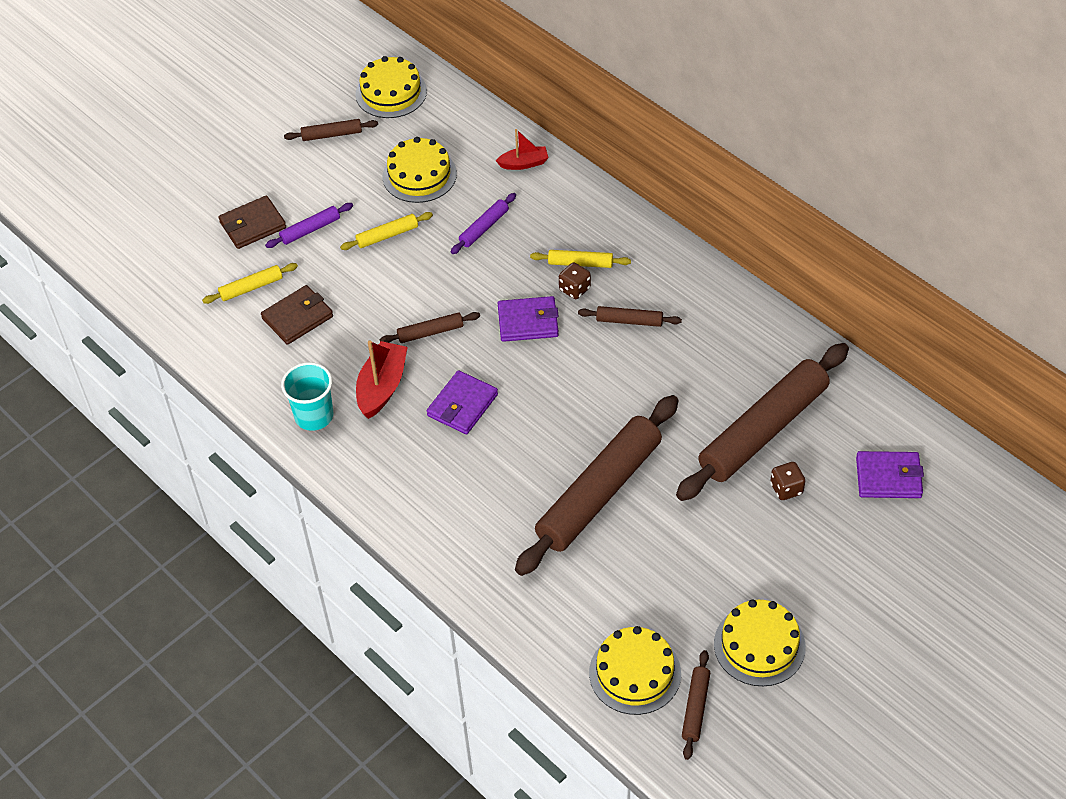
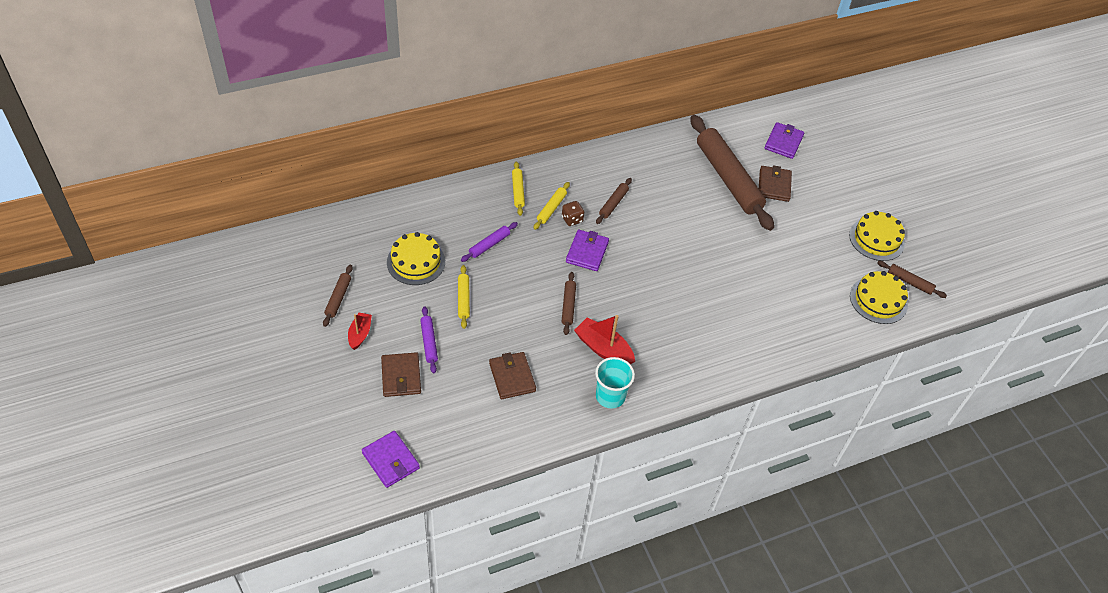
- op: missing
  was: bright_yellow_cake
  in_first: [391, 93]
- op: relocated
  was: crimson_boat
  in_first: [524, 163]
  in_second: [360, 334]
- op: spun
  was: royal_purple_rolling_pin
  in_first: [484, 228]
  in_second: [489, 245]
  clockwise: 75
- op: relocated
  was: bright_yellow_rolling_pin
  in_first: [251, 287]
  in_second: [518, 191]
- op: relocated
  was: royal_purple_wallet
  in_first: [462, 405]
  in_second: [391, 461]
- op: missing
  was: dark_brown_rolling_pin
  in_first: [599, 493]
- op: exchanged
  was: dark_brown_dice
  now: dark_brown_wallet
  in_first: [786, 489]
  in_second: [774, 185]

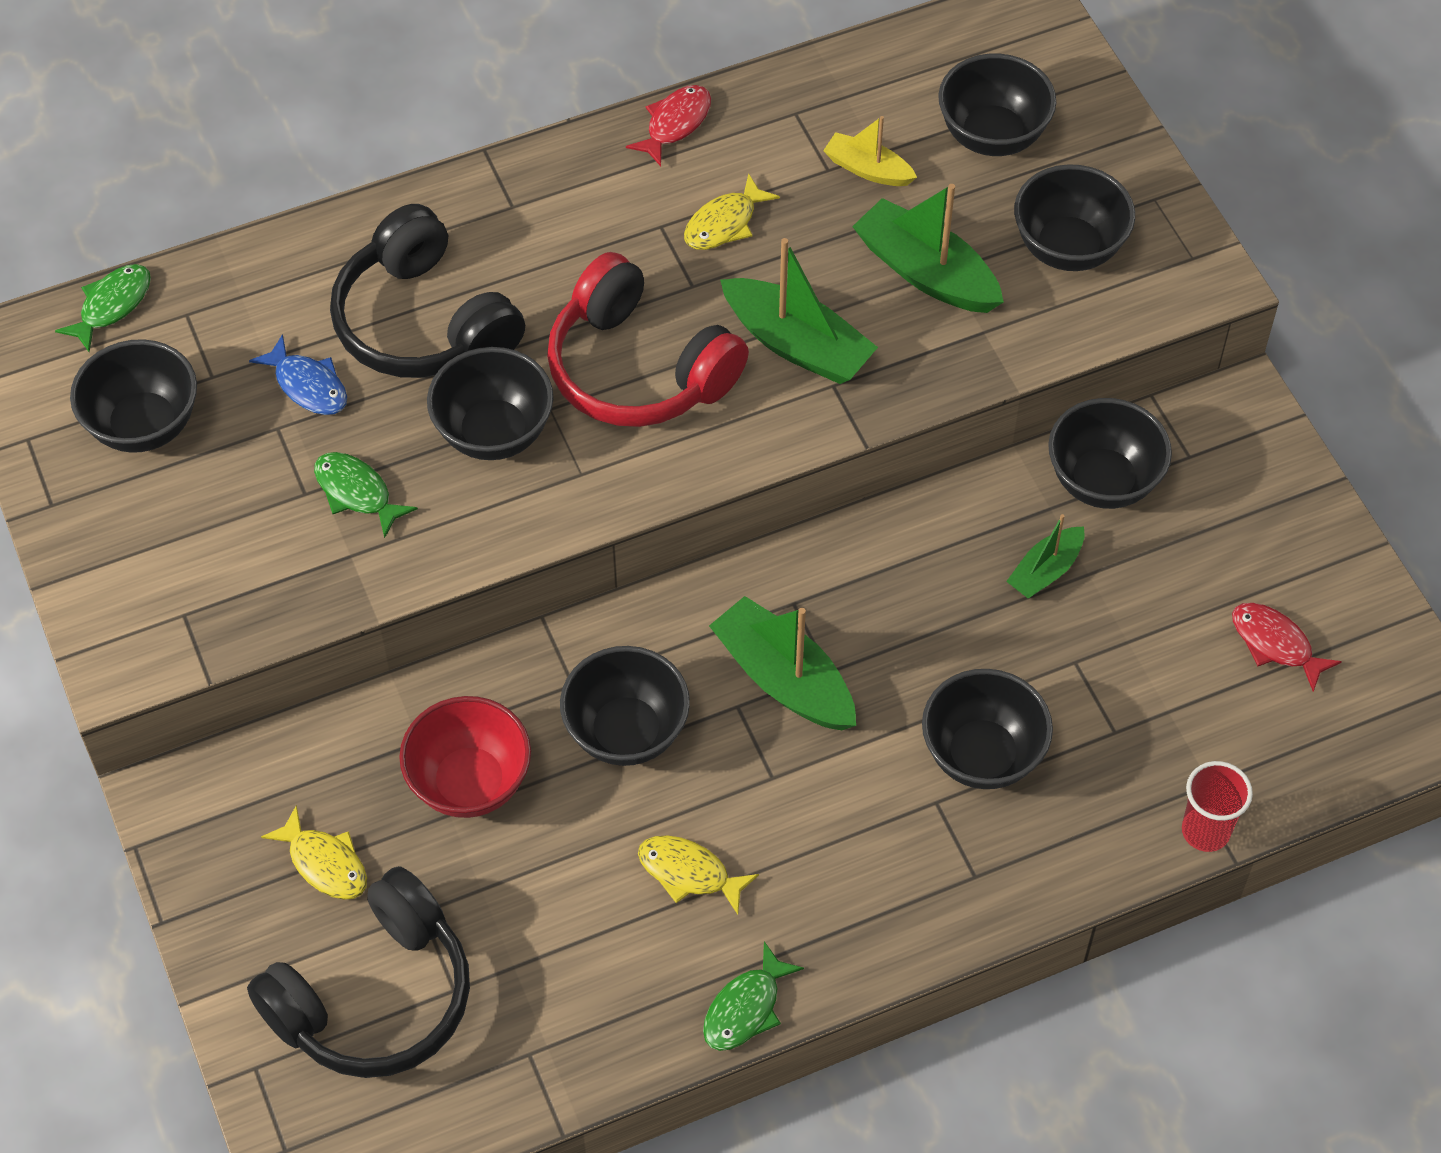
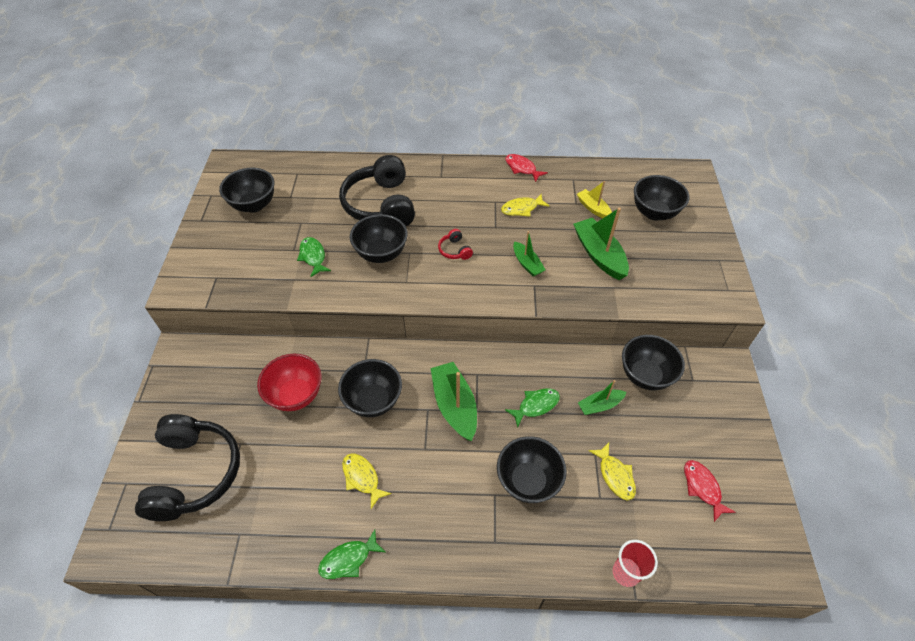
- op: spun
  was: crimson_fish_figure
  in_first: [675, 124]
  in_second: [522, 168]
  clockwise: -105
- op: missing
  was: ebony_serving_bowl
  in_first: [1068, 248]
- op: size
  was: emerald_boat
  in_first: [797, 344]
  in_second: [527, 264]
  ratio: 0.58
- op: size
  was: crimson_headset
  in_first: [639, 369]
  in_second: [454, 250]
  ratio: 0.4
- op: relocated
  was: emerald_fish_figure
  in_first: [112, 305]
  in_second: [536, 405]
- op: missing
  was: royal_blue_fish_figure
  in_first: [308, 385]
- op: relocated
  was: bright_yellow_fish_figure
  in_first: [325, 863]
  in_second: [615, 475]
- op: spun
  was: ebony_headset
  in_first: [374, 996]
  in_second: [194, 473]
  clockwise: -75

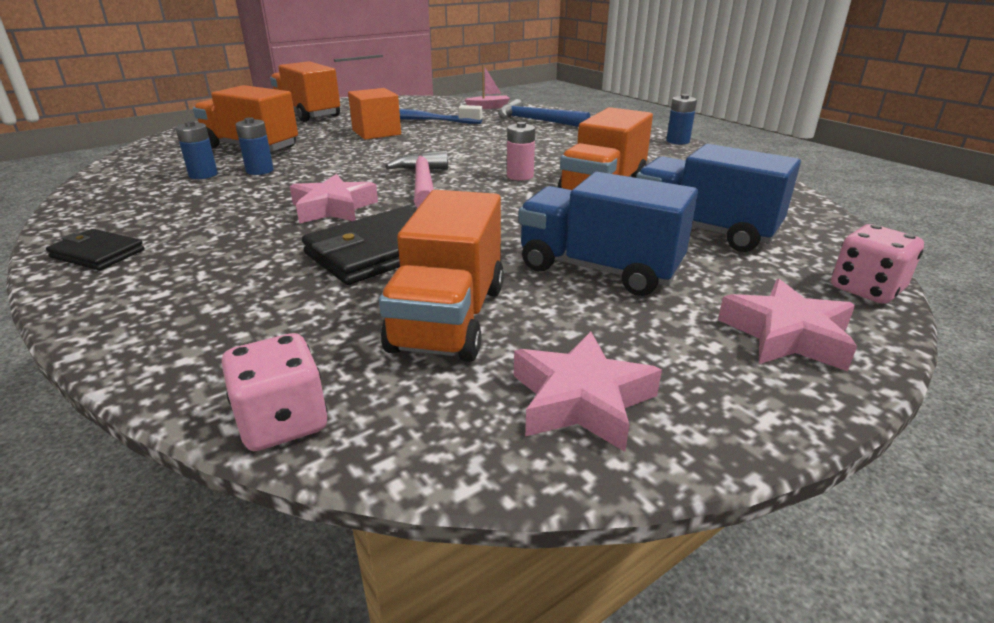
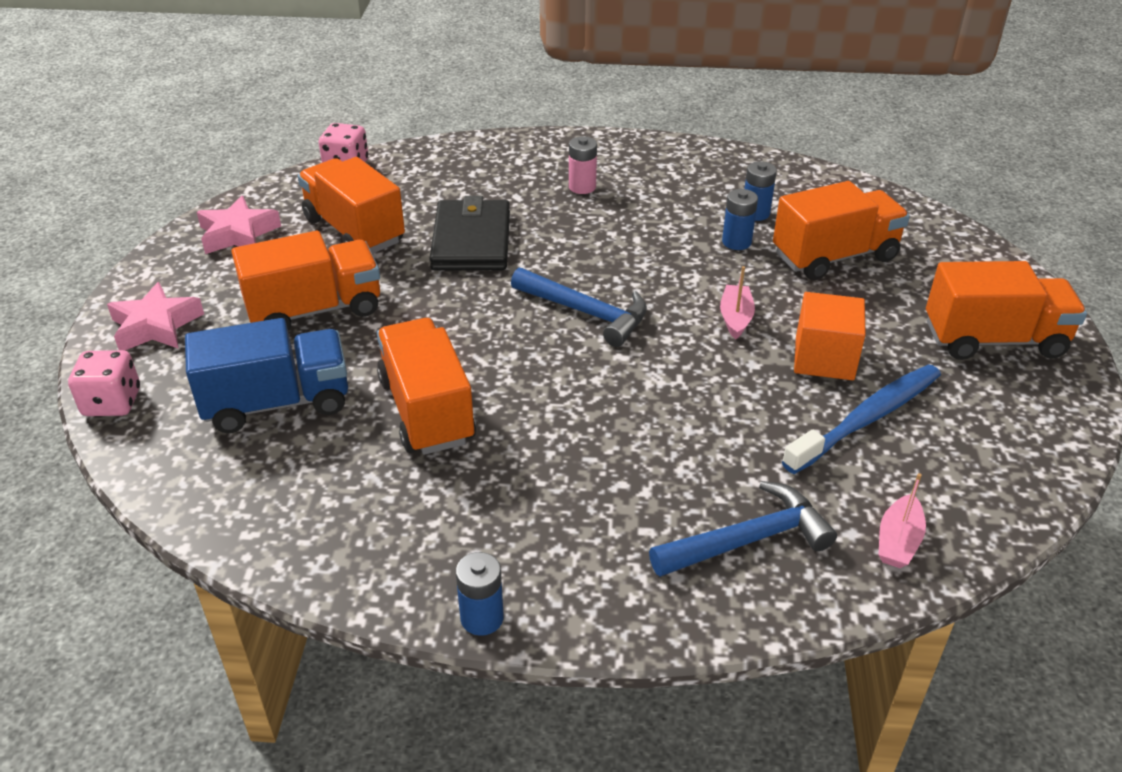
- op: relocated
  was: rosy_AA_battery
  in_first: [520, 176]
  in_second: [582, 187]
- op: colour
  was: rosy_hammer
  now: royal_blue_hammer
  in_first: [422, 184]
  in_second: [586, 313]
- op: colour
  was: royal_blue_lorry
  now: bright_orange_lorry
  in_first: [599, 269]
  in_second: [315, 310]
- op: missing
  was: rosy_five-pointed_star
  in_first: [333, 208]
- op: missing
  was: ebony_wallet
  in_first: [97, 253]
- op: appeared
  now: rosy_boat
  in_second: [735, 318]

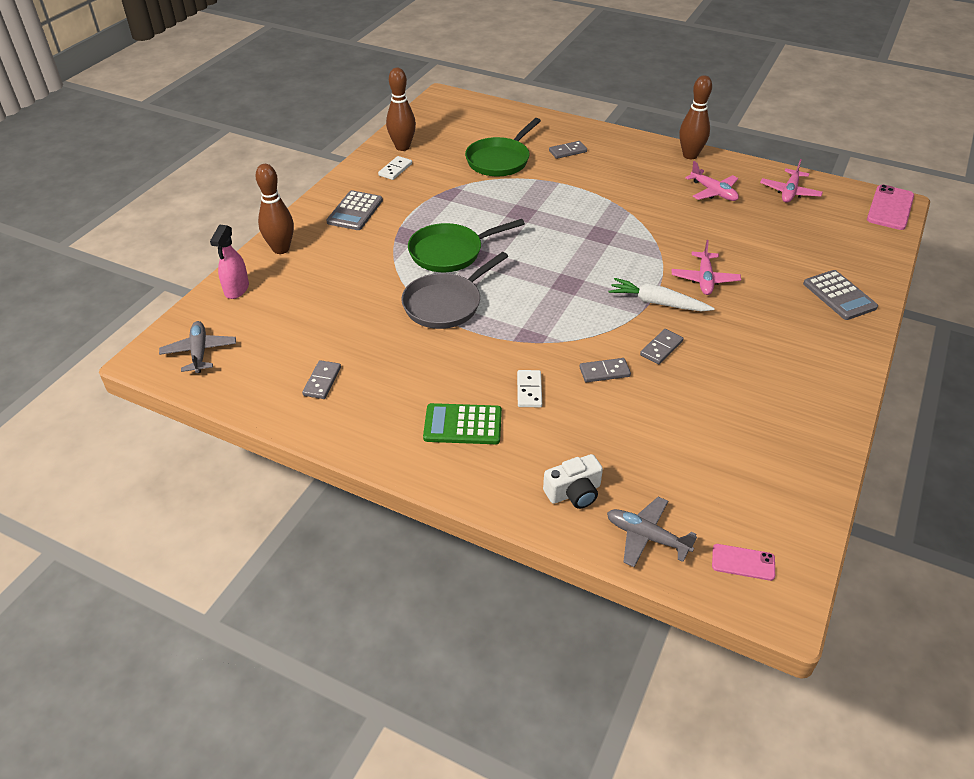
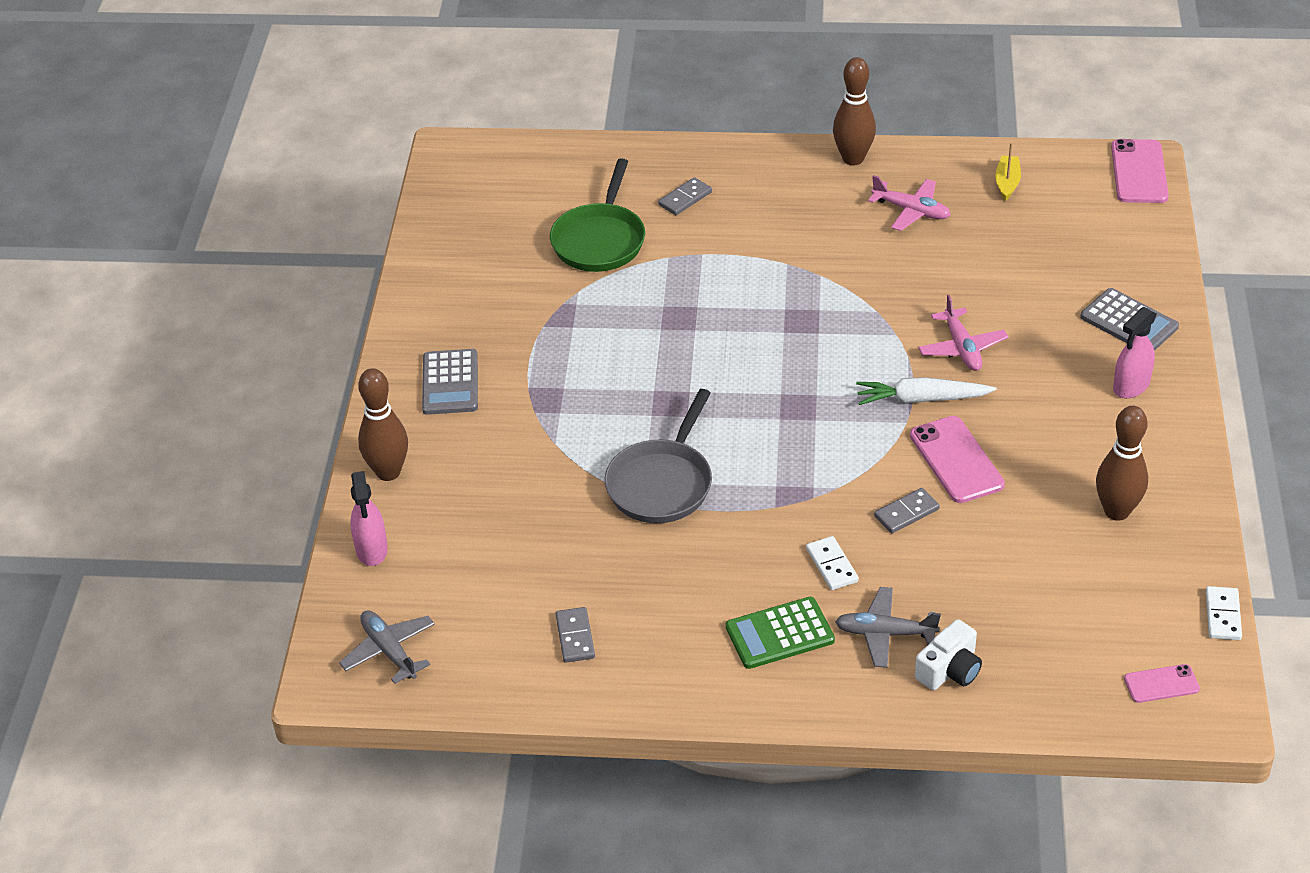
- op: relocated
  was: dark_brown_bowling_pin
  in_first: [402, 147]
  in_second: [1116, 511]
- op: relocated
  was: pure_white_domino_tile
  in_first: [395, 169]
  in_second: [1222, 615]
- op: exchanged
  was: rosy_aeroplane
  now: bright_yellow_boat
  in_first: [789, 192]
  in_second: [1007, 183]
- op: missing
  was: emerald_frying_pan
  in_first: [450, 252]
- op: exchanged
  was: gray_domino_tile
  now: rosy_phone
  in_first: [661, 348]
  in_second: [956, 460]
- op: relocated
  was: gray_aeroplane
  in_first: [646, 537]
  in_second: [885, 633]
- op: appeared
  now: rosy_spray_cleaner
  in_second: [1131, 386]

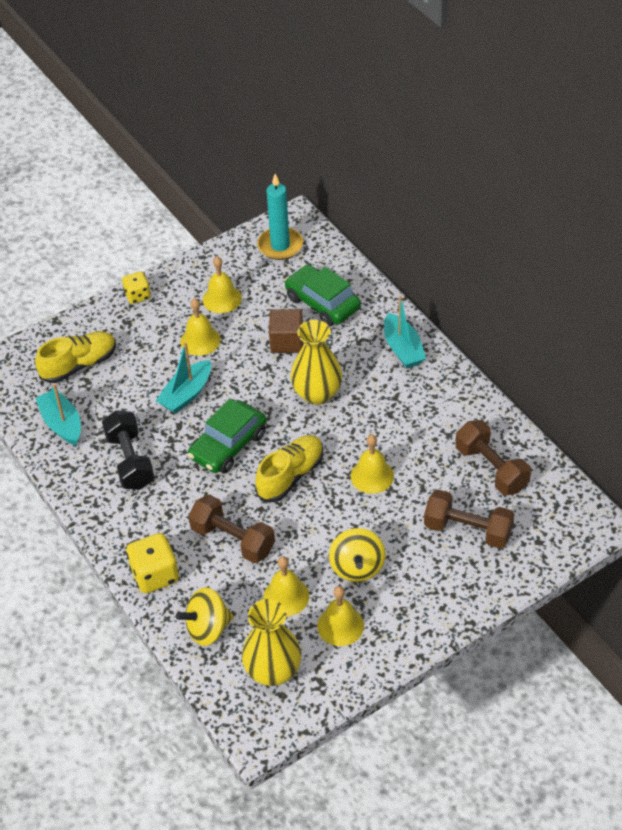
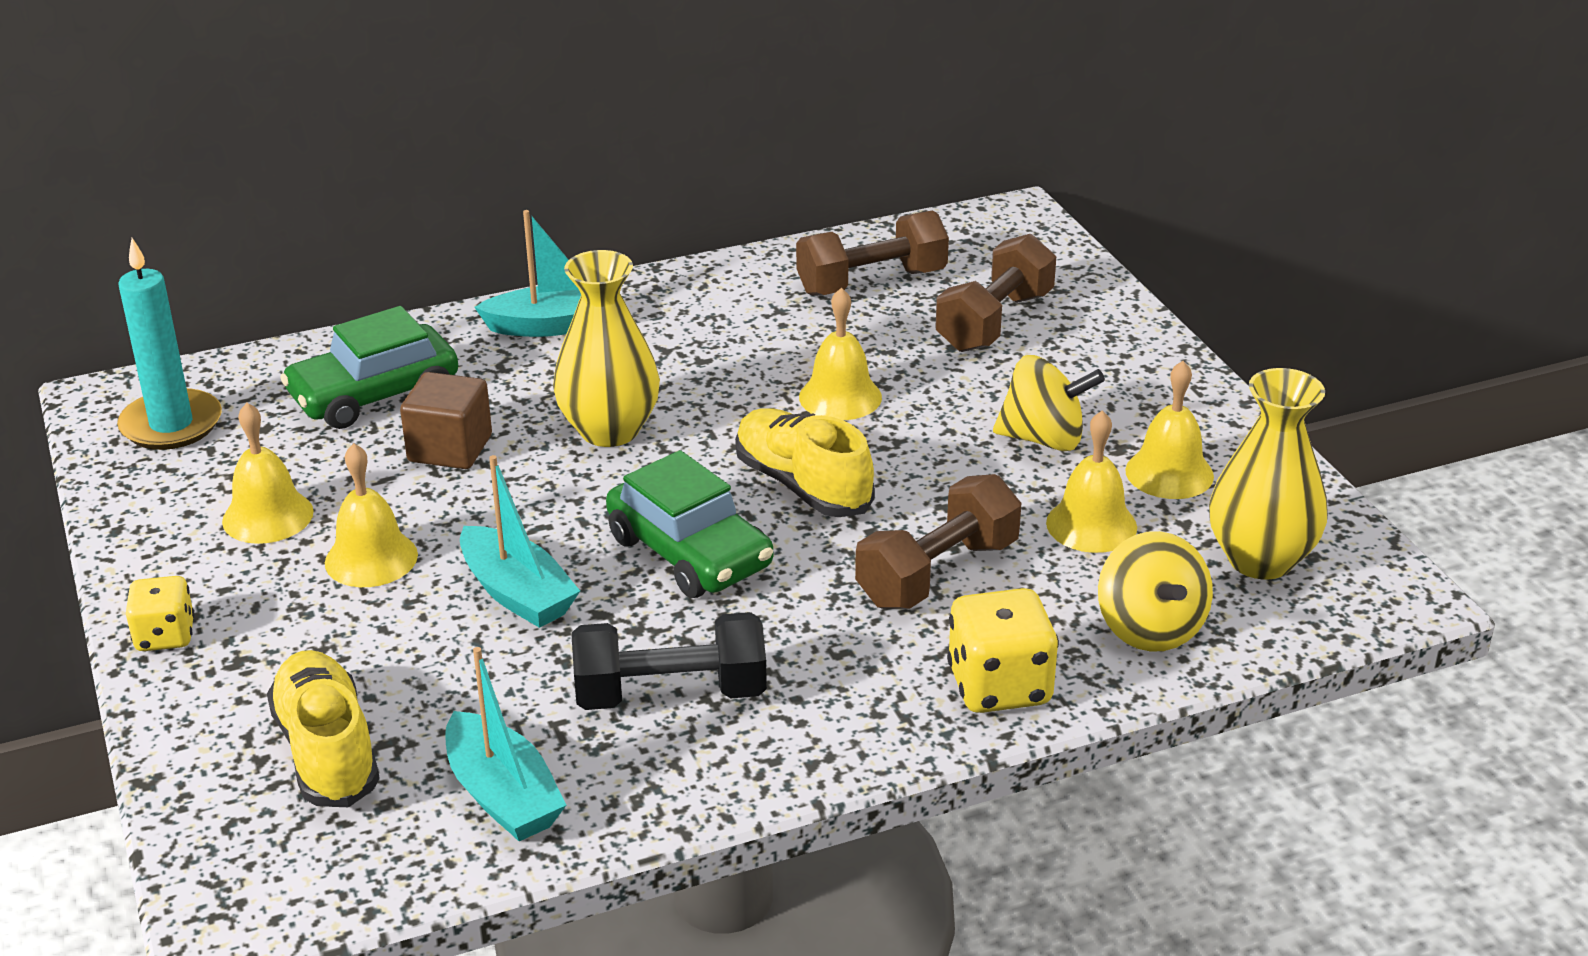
- op: spun
  was: turquoise_boat
  in_first: [62, 424]
  in_second: [503, 795]
  clockwise: -105

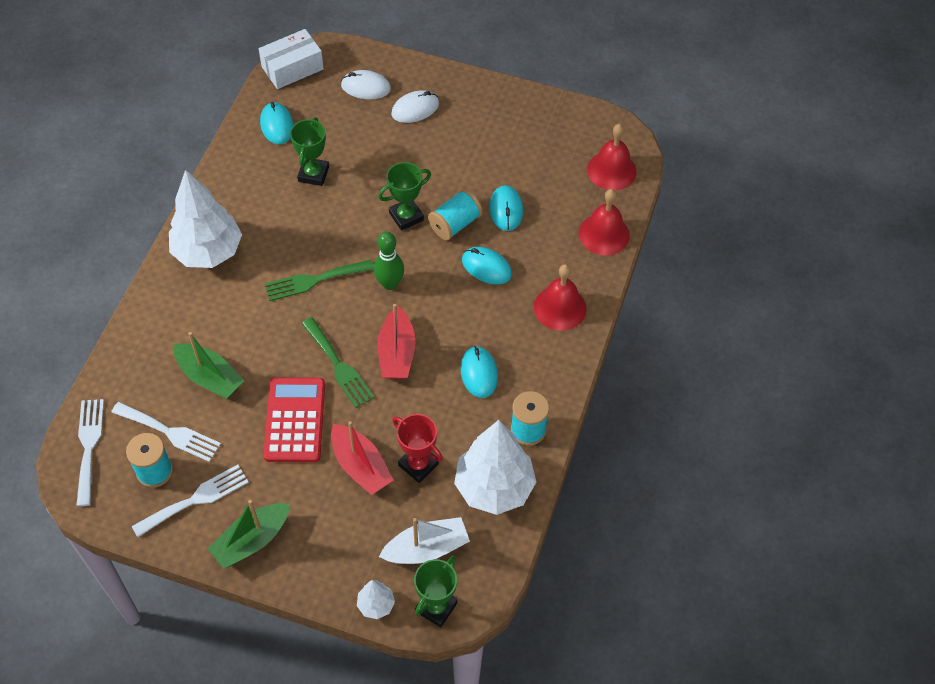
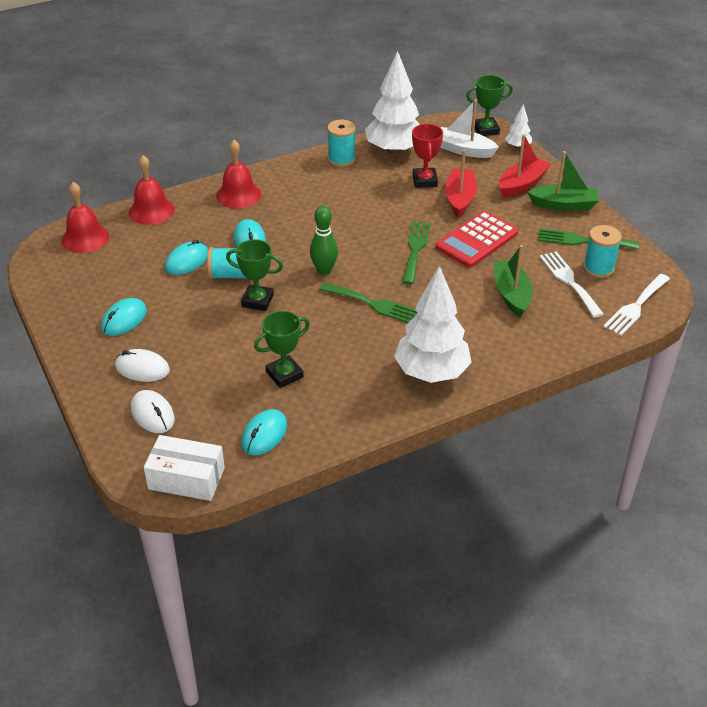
- op: relocated
  was: crimson_boat
  in_first: [396, 353]
  in_second: [522, 184]
- op: relocated
  was: turquoise_PC_mouse
  in_first: [479, 373]
  in_second: [124, 319]
- op: colour
  was: pure_white_table_fork
  now: emerald_table_fork
  in_first: [195, 499]
  in_second: [582, 240]

